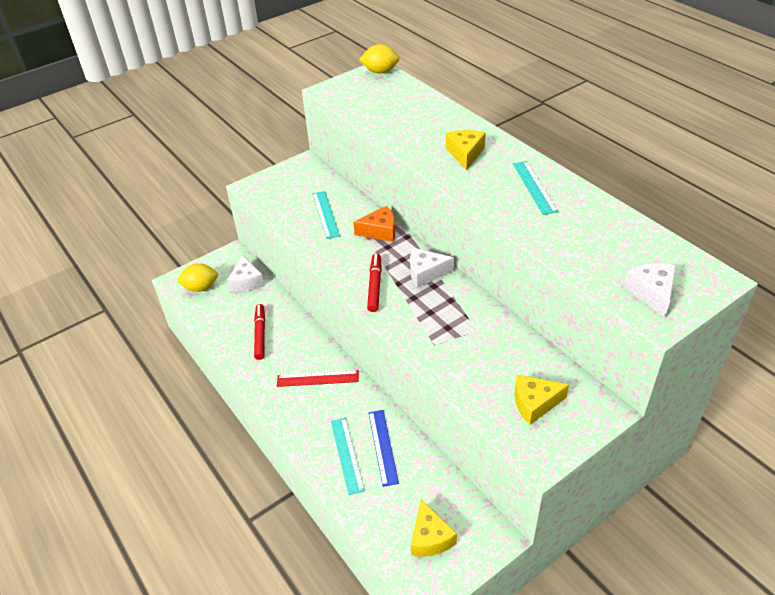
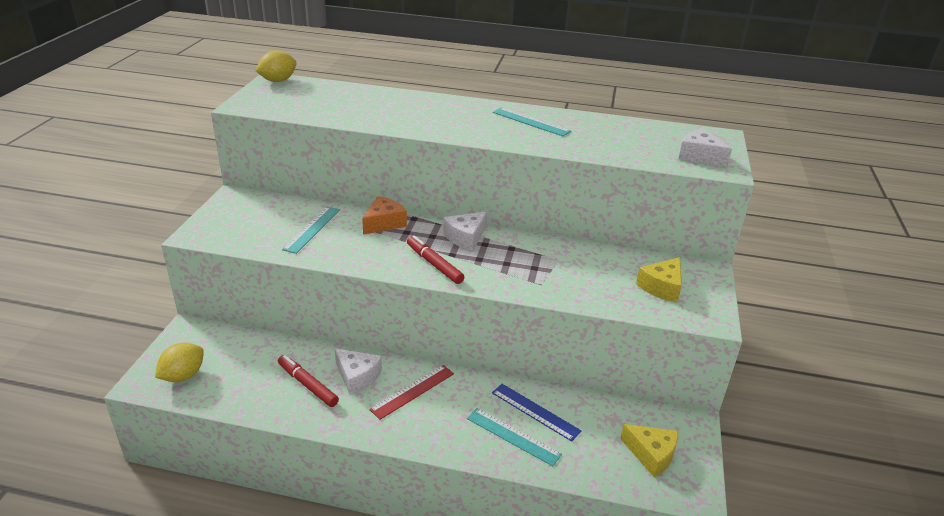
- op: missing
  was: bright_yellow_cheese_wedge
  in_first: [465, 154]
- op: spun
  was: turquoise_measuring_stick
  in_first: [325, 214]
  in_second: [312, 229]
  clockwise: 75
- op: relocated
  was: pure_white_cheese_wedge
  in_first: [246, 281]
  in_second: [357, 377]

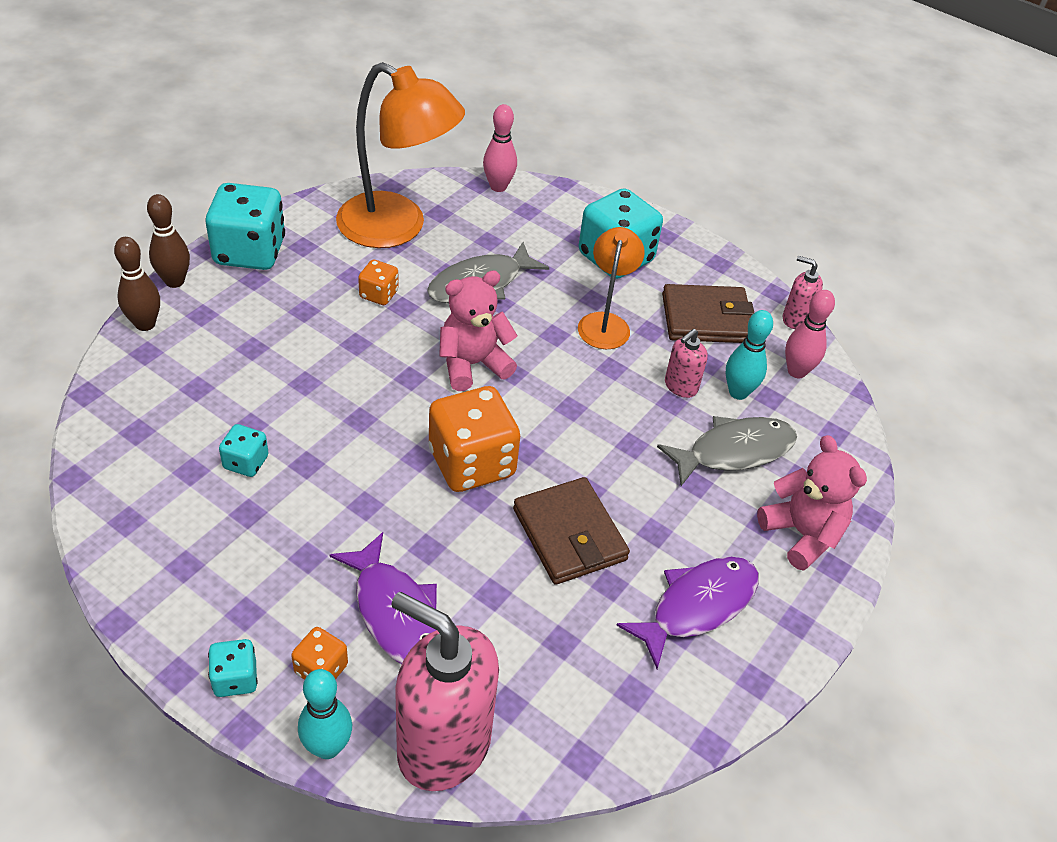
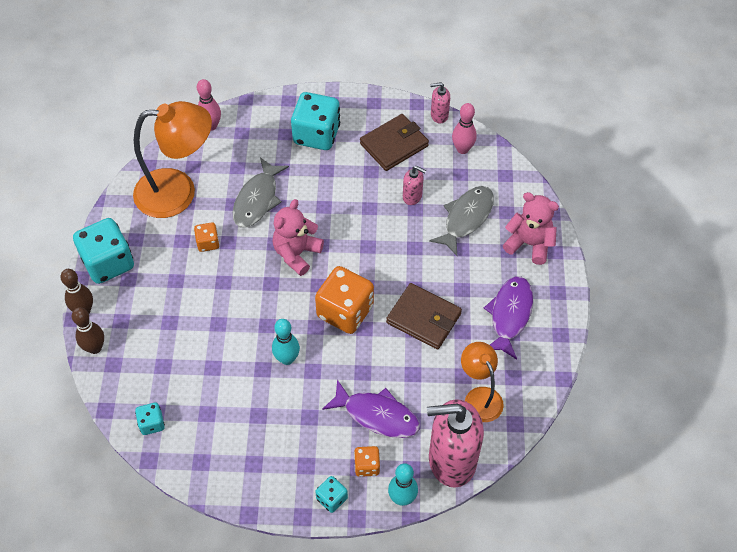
- op: relocated
  was: bright_orange_lamp
  in_first: [605, 323]
  in_second: [479, 397]
- op: relocated
  was: turquoise_bowling_pin
  in_first: [738, 392]
  in_second: [287, 359]
- op: spun
  was: rosy_pump_bottle
  in_first: [680, 386]
  in_second: [412, 197]
  clockwise: -75
- op: relocated
  was: turquoise_dice
  in_first: [246, 462]
  in_second: [152, 423]

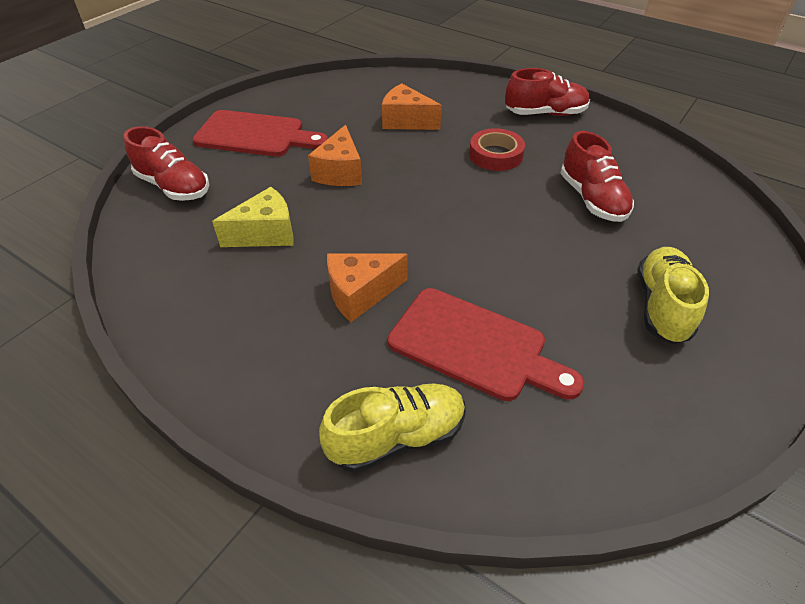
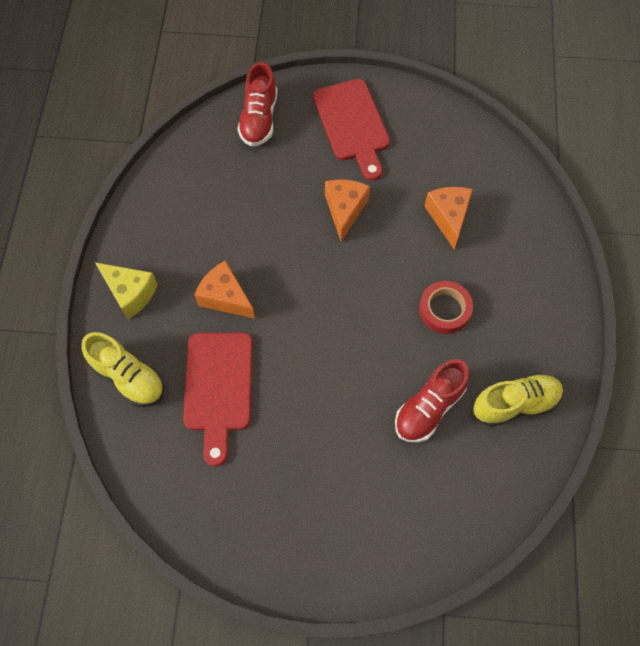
- op: missing
  was: crimson_lace-up_shoe
  in_first: [545, 113]
- op: spun
  was: bright_orange_cheese_wedge
  in_first: [340, 172]
  in_second: [344, 210]
  clockwise: 120
- op: relocated
  was: bright_yellow_cheese_wedge
  in_first: [265, 234]
  in_second: [130, 293]
- op: relocated
  was: bright_yellow_lace-up_shoe
  in_first: [662, 306]
  in_second: [515, 403]

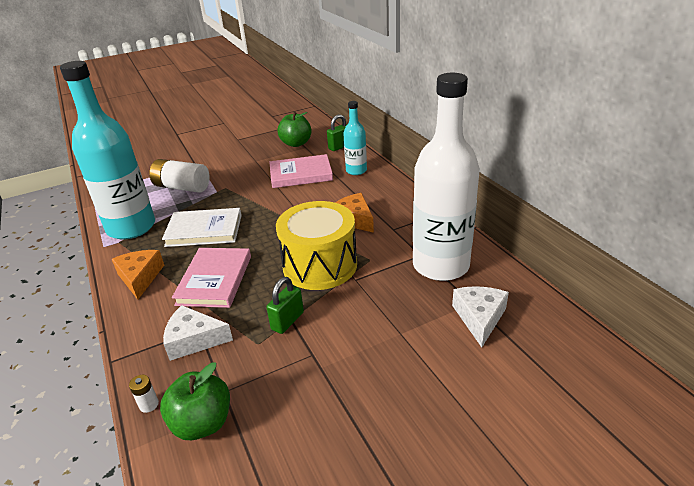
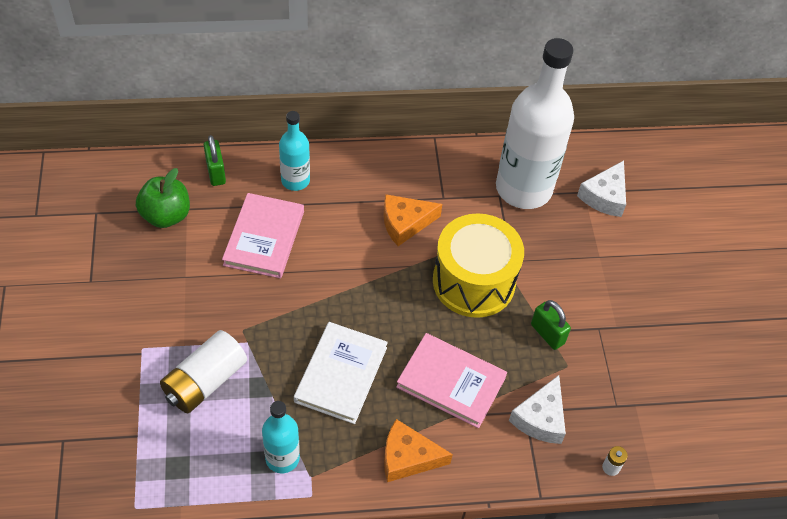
- op: size
  was: turquoise_bottle
  in_first: [131, 227]
  in_second: [282, 458]
  ratio: 0.5
- op: spun
  was: pure_white_cheese_wedge
  in_first: [479, 318]
  in_second: [604, 196]
  clockwise: -90
- op: missing
  was: emerald_apple
  in_first: [202, 423]

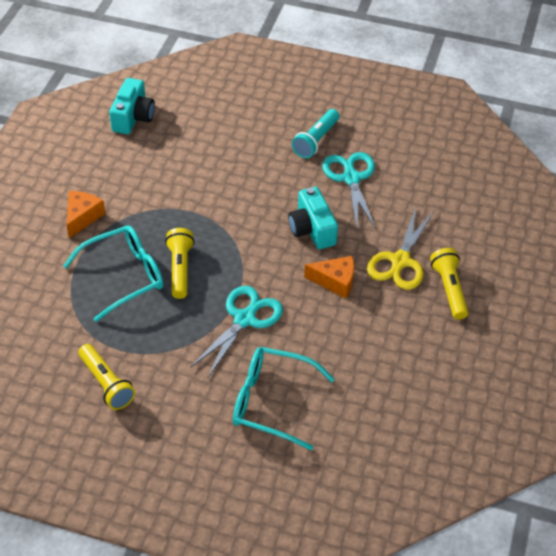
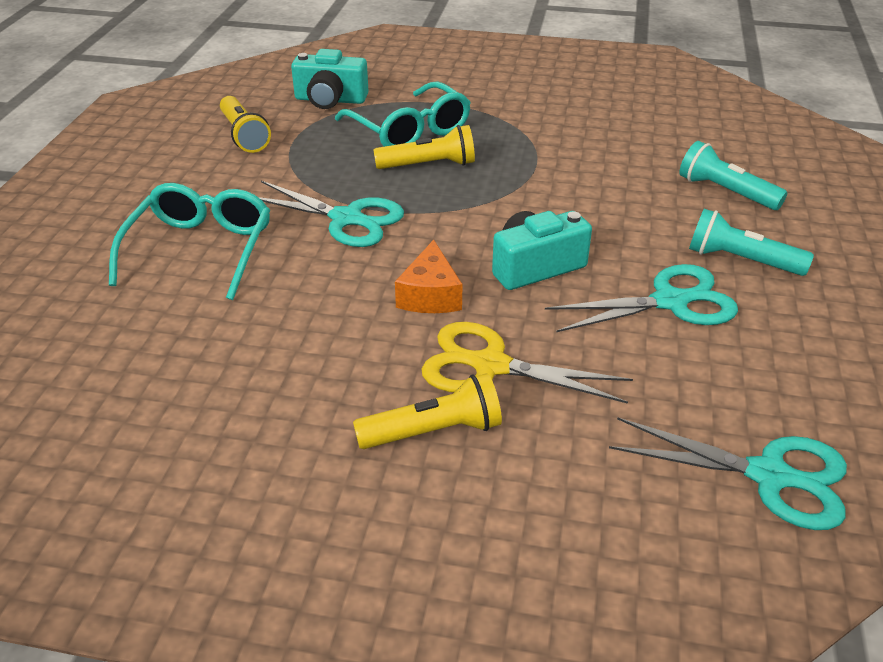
- op: relocated
  was: turquoise_camera
  in_first: [133, 117]
  in_second: [330, 100]
- op: missing
  was: bright_orange_cheese_wedge
  in_first: [82, 217]
- op: spun
  was: bright_yellow_torch
  in_first: [106, 384]
  in_second: [244, 135]
  clockwise: -75
- op: appeared
  now: turquoise_torch
  in_second: [725, 192]
- op: appeared
  now: turquoise_shears
  in_second: [768, 476]

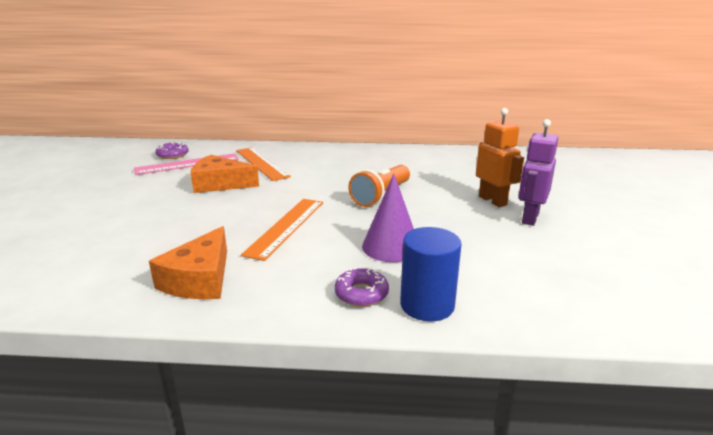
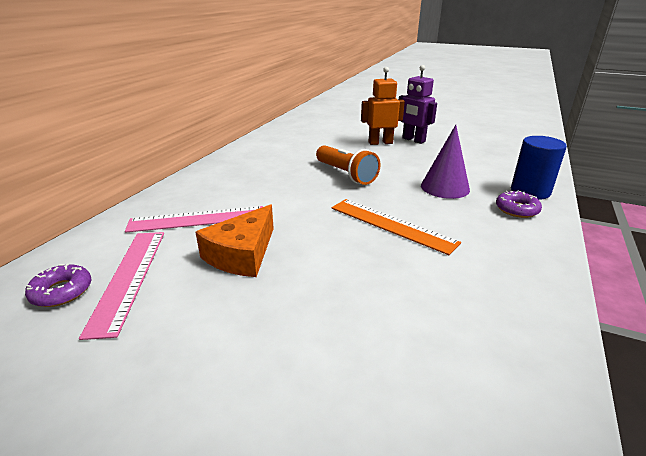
- op: colour
  was: bright_orange_measuring_stick
  now: rosy_measuring_stick
  in_first: [261, 163]
  in_second: [197, 219]
- op: missing
  was: bright_orange_cheese_wedge
  in_first: [199, 279]

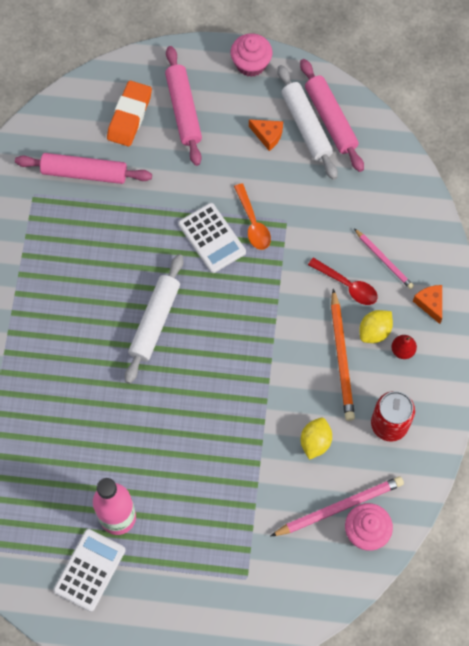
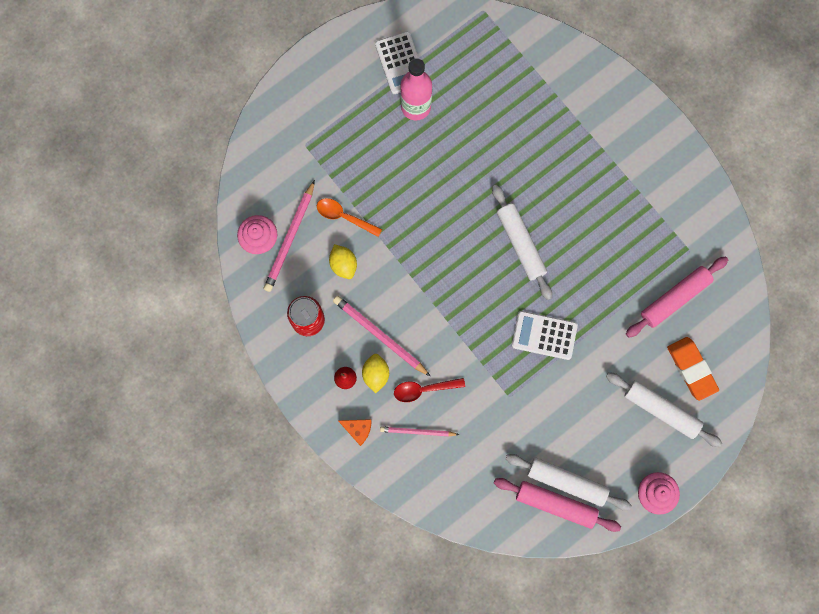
- op: colour
  was: rosy_rolling_pin
  now: pure_white_rolling_pin
  in_first: [183, 110]
  in_second: [661, 410]
- op: missing
  was: bright_orange_cheese_wedge
  in_first: [268, 135]
- op: relocated
  was: bright_orange_spoon
  in_first: [253, 223]
  in_second: [344, 217]
- op: colour
  was: bright_orange_lead_pencil
  now: rosy_lead_pencil
  in_first: [342, 357]
  in_second: [379, 336]

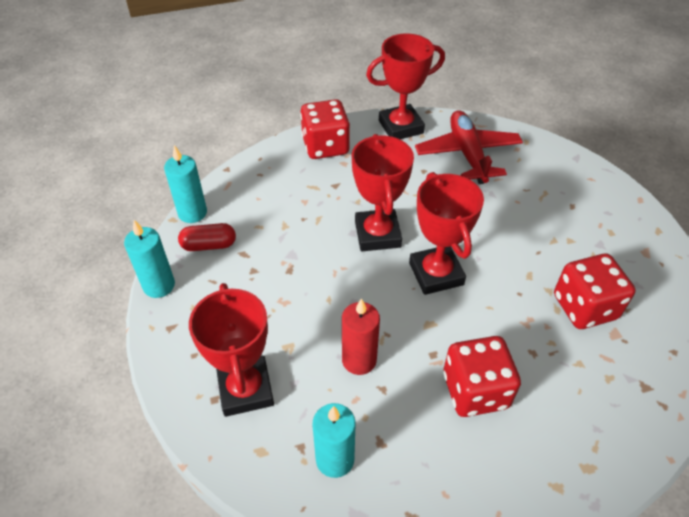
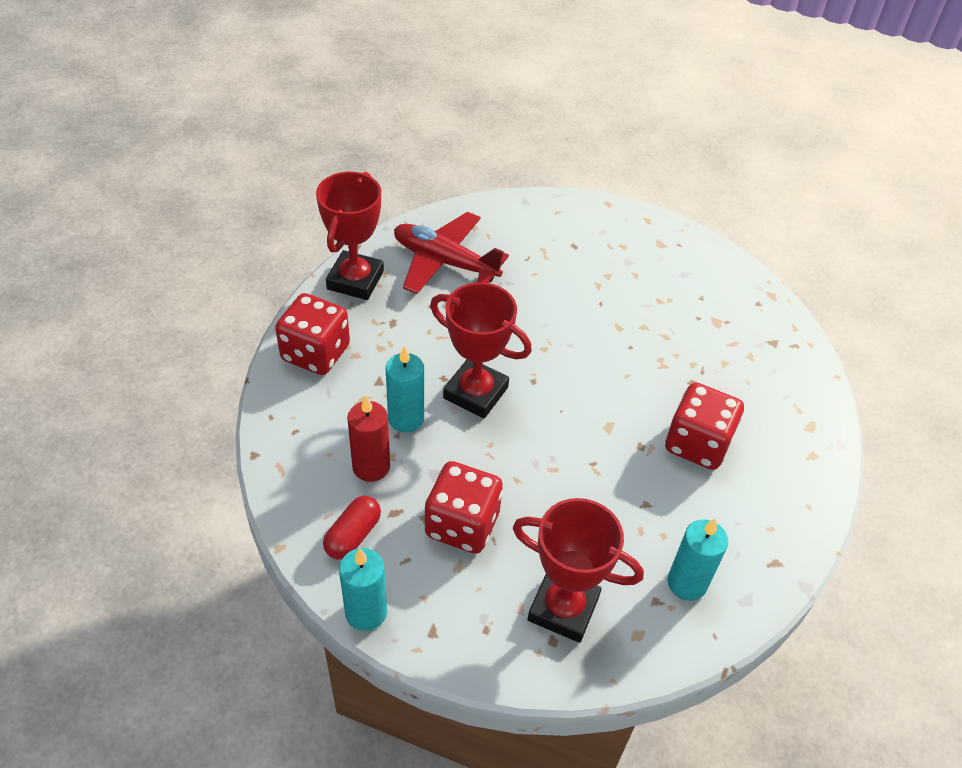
- op: relocated
  was: turquoise_pillar_candle
  in_first: [192, 213]
  in_second: [406, 418]
- op: missing
  was: crimson_trophy
  in_first: [436, 274]
- op: relocated
  was: crimson_dice
  in_first: [584, 307]
  in_second: [462, 524]
- op: relocated
  was: crimson_pillar_candle
  in_first: [359, 360]
  in_second: [371, 466]

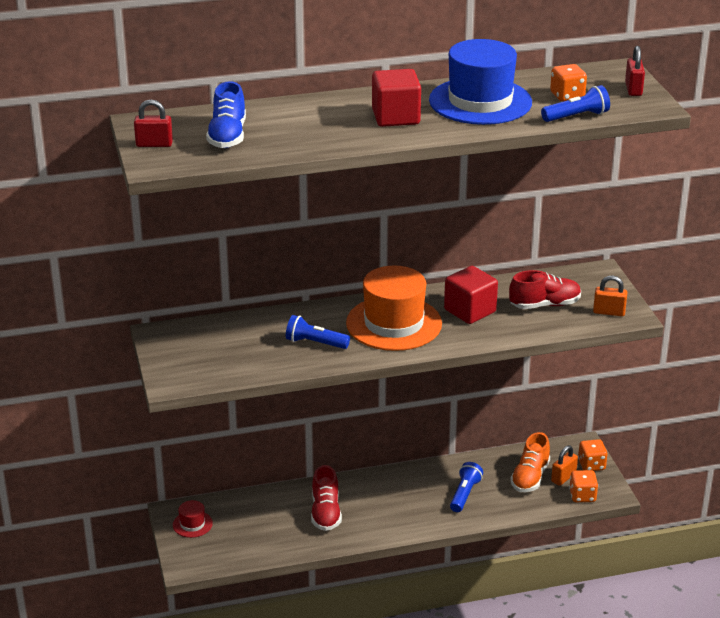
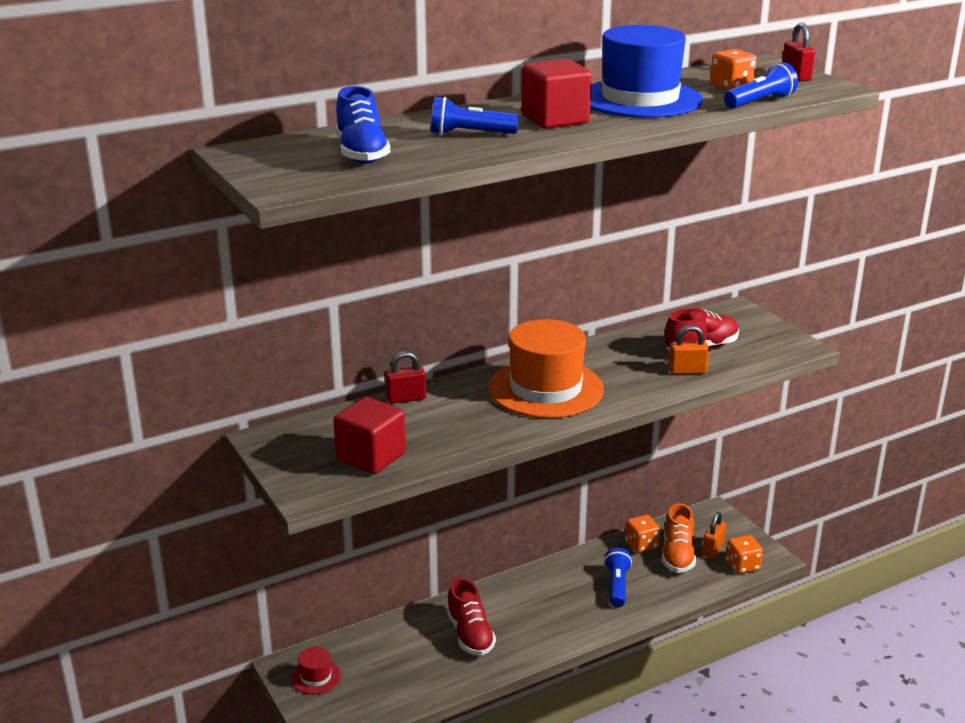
- op: relocated
  was: crimson_padlock
  in_first: [154, 144]
  in_second: [406, 398]
- op: relocated
  was: crimson_solid_cube
  in_first: [470, 311]
  in_second: [371, 457]
- op: relocated
  was: bright_orange_padlock
  in_first: [609, 312]
  in_second: [687, 371]
- op: relocated
  was: royal_blue_torch
  in_first: [315, 343]
  in_second: [469, 134]
- op: relocated
  was: bright_orange_dice
  in_first: [591, 465]
  in_second: [641, 545]

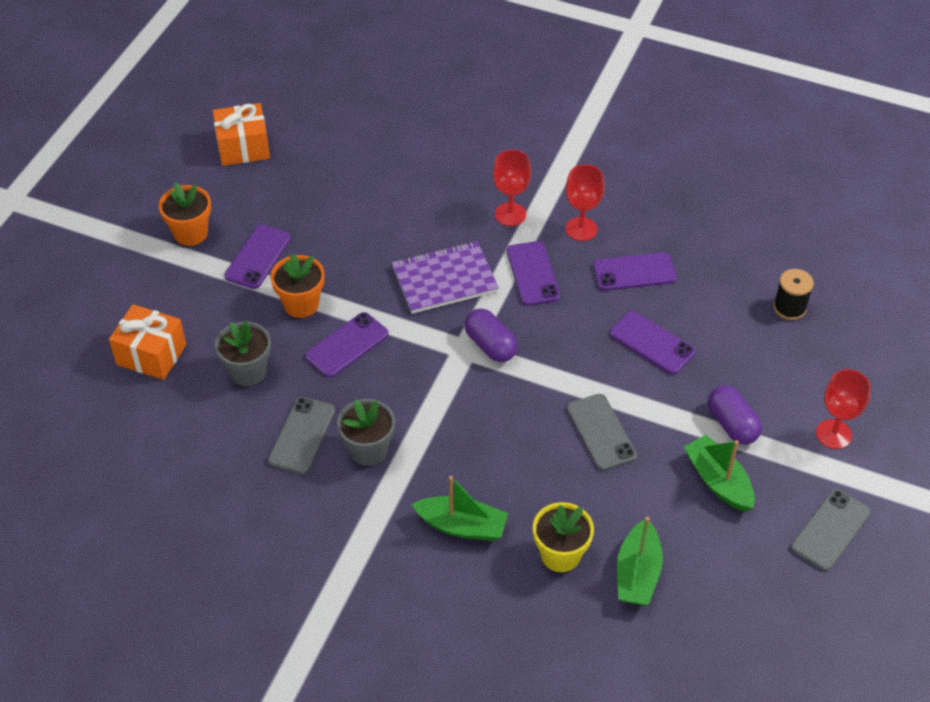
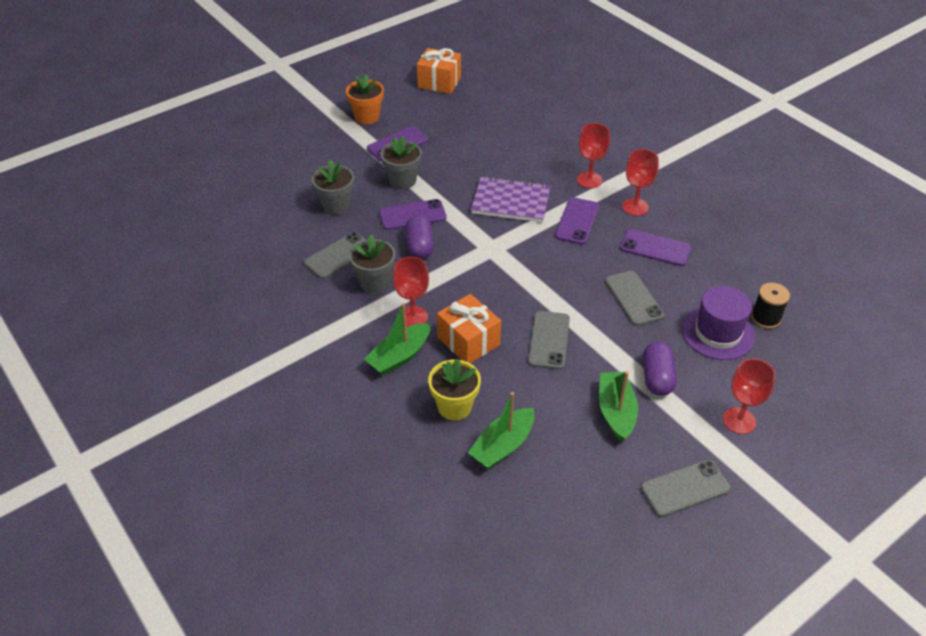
- op: colour
  was: bright_orange_flower_pot
  now: gray_flower_pot
  in_first: [301, 304]
  in_second: [402, 180]
- op: relocated
  was: bright_orange_gift
  in_first: [151, 354]
  in_second: [468, 341]
- op: relocated
  was: royal_purple_capsule
  in_first: [490, 345]
  in_second: [419, 246]
- op: colour
  was: royal_purple_phone
  now: gray_phone
  in_first: [652, 343]
  in_second: [633, 298]
- op: spun
  was: emerald_boat
  in_first: [462, 526]
  in_second: [399, 356]
  clockwise: 90
- op: appeared
  now: crimson_wine_glass
  in_second: [413, 317]
- op: appeared
  now: royal_purple_tall_hat
  in_second: [717, 333]

